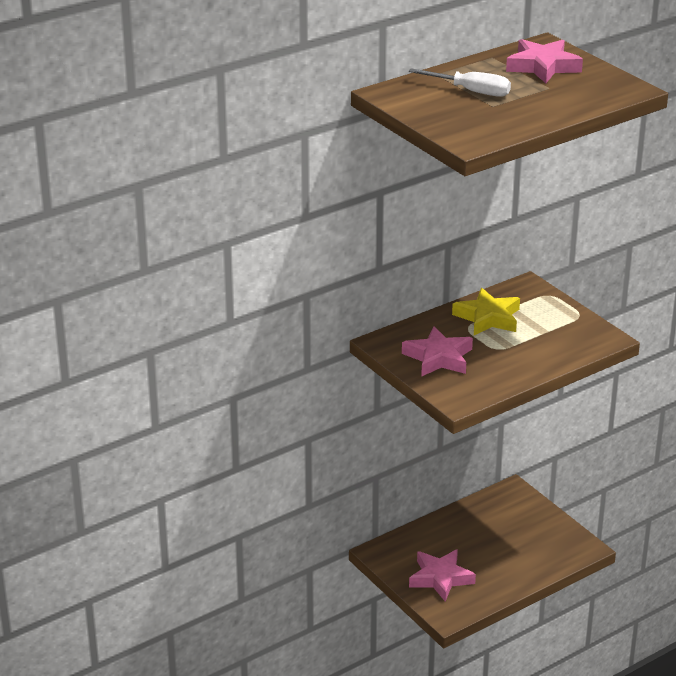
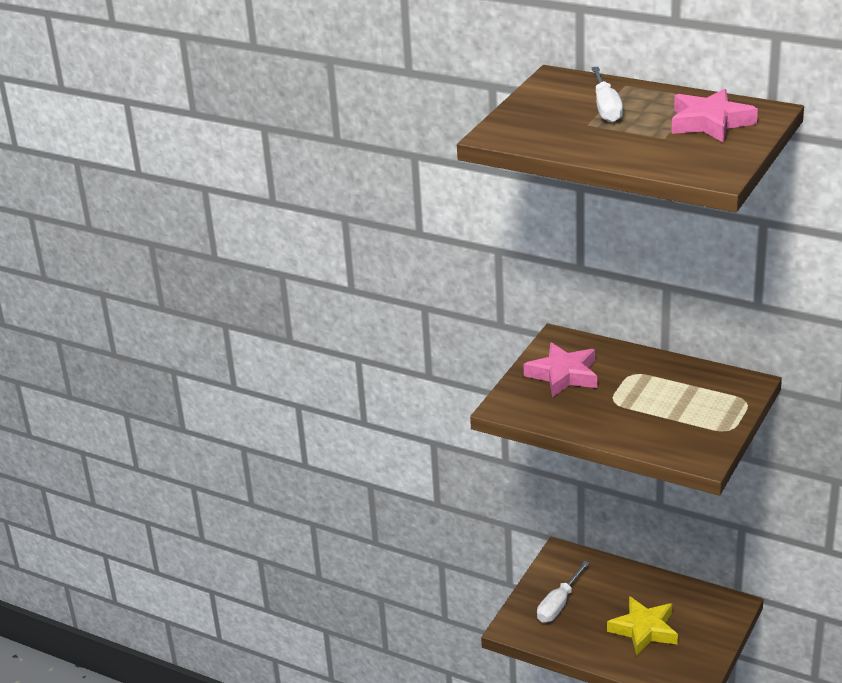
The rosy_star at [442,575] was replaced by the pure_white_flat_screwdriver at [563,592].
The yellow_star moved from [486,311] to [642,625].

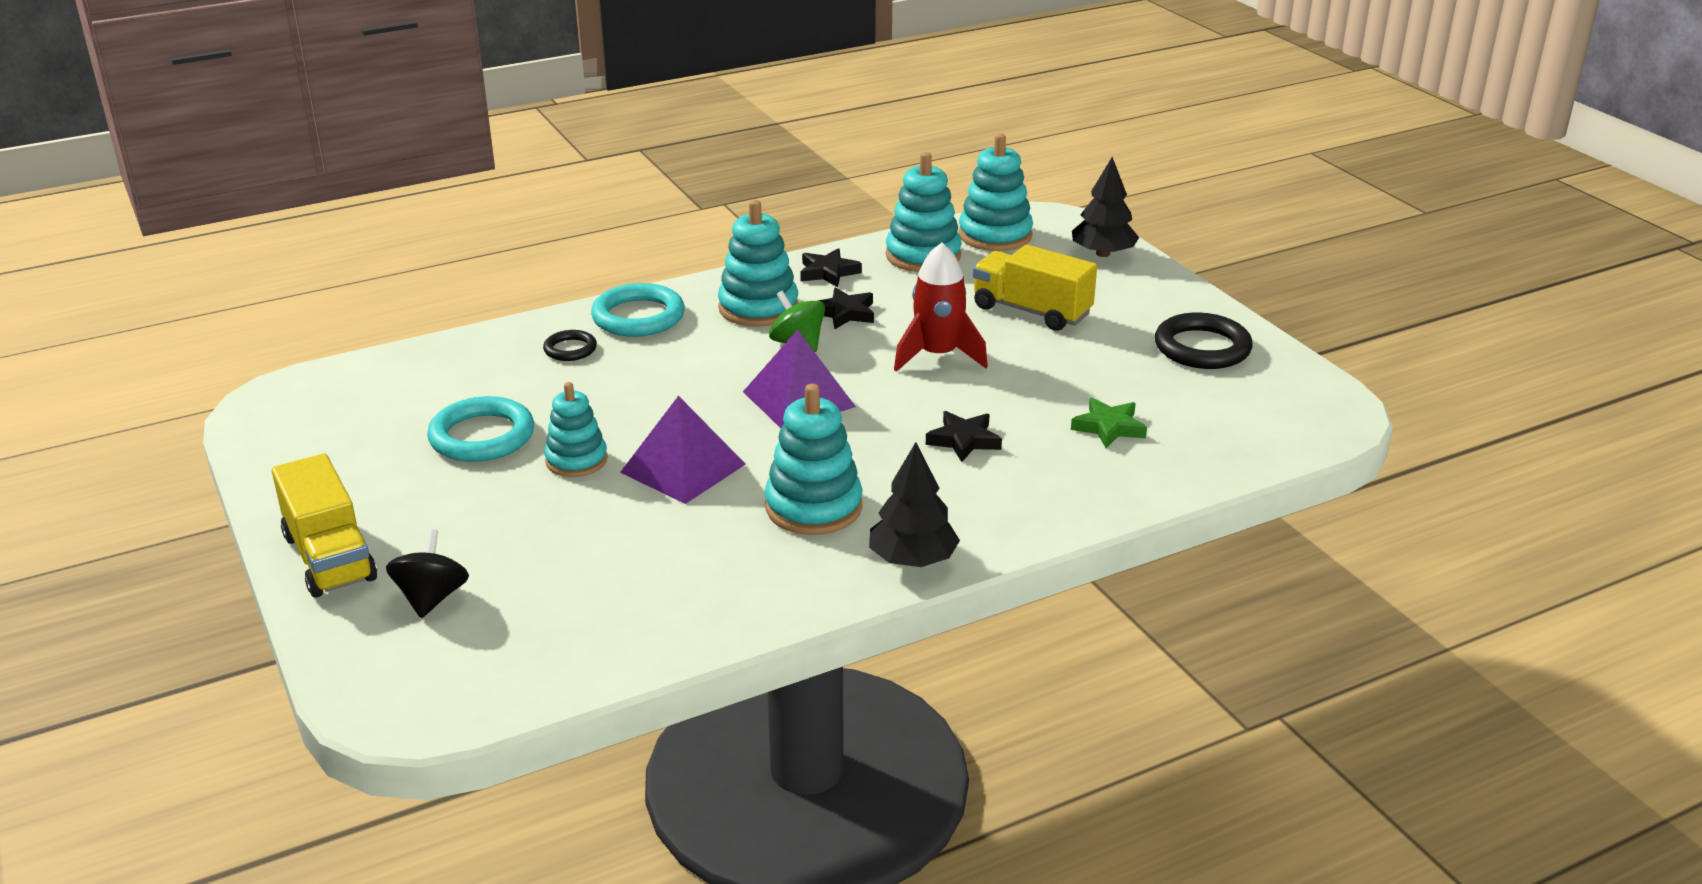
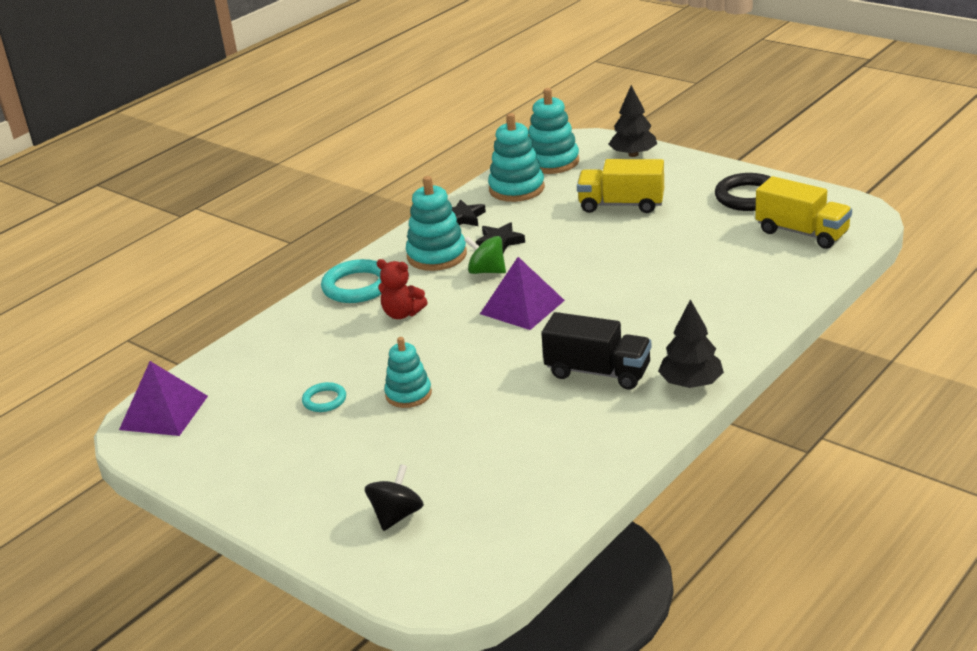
The purple_solid_pyramid moved from [683,450] to [163,398].
The turquoise_hoop at [480,429] changed to 0.55 times the size.
The black_spinning_top at [427,573] turned 45 degrees clockwise.
The red_teddy at [402,289] appeared.
The turquoise_stacking_rings at [814,459] was replaced by the black_lorry at [596,350].
The yellow_lorry moved from [324,525] to [803,212].
The black_hoop at [570,345] disappeared.
The red_rocket at [941,307] disappeared.
The black_star at [964,436] disappeared.
The emerald_star at [1109,423] disappeared.

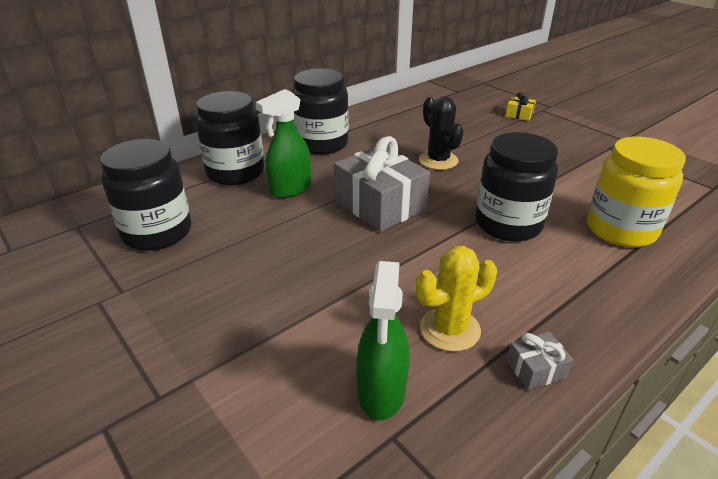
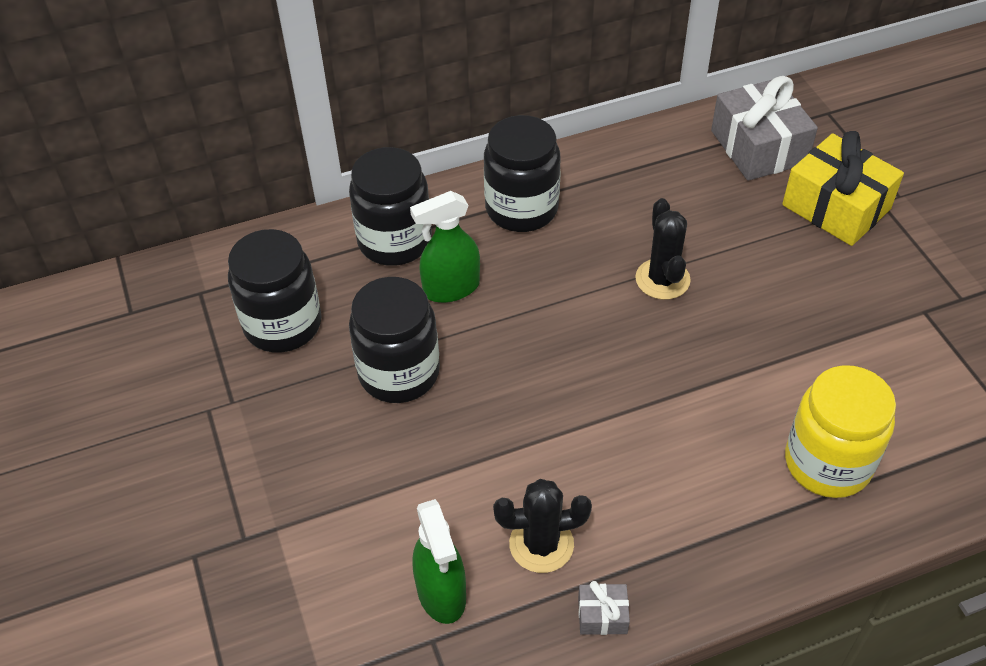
The black_jam_jar moved from [517,187] to [394,340].
The emerald_sprayer at [383,340] turned 45 degrees counterclockwise.
The yellow_prickly_plant at [456,299] became the black_prickly_plant at [542,526].
The gray_wrapped_gift moved from [382,184] to [764,128].
The yellow_wrapped_gift at [521,106] changed to 2.29 times the size.

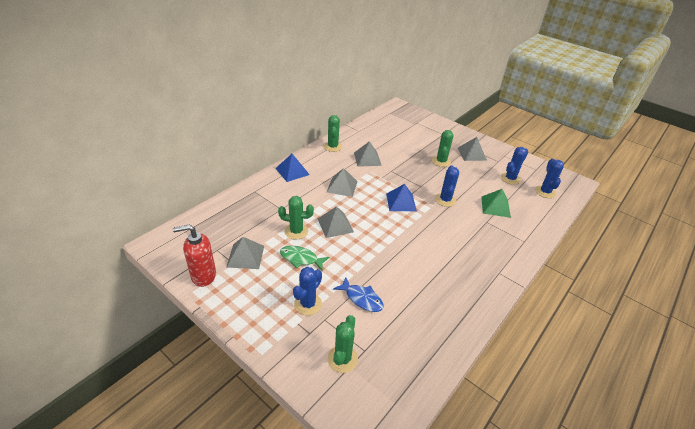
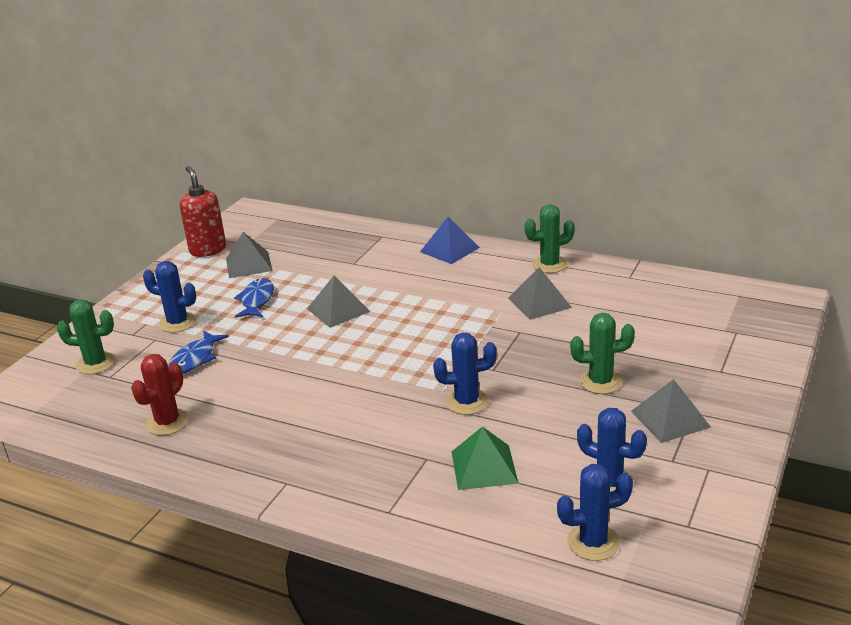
The red_prickly_plant at [160,395] appeared.
The emerald_toy_fish at [304,258] became the royal_blue_toy_fish at [254,298].
The emerald_prickly_plant at [296,218] disappeared.
The gray_solid_pyramid at [342,182] disappeared.
The royal_blue_solid_pyramid at [401,197] disappeared.

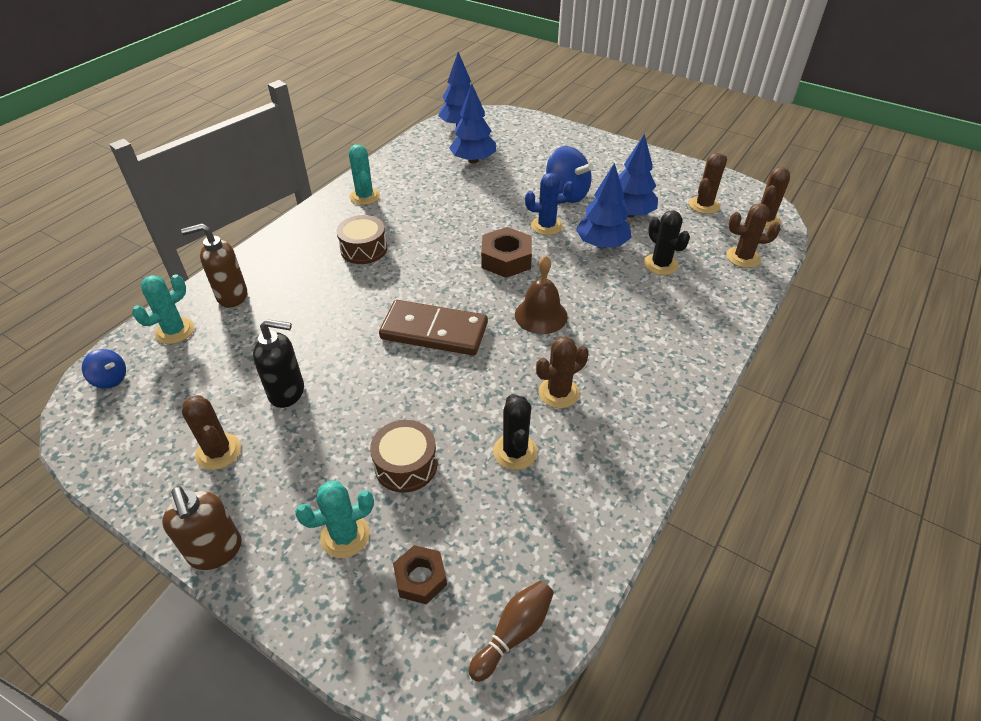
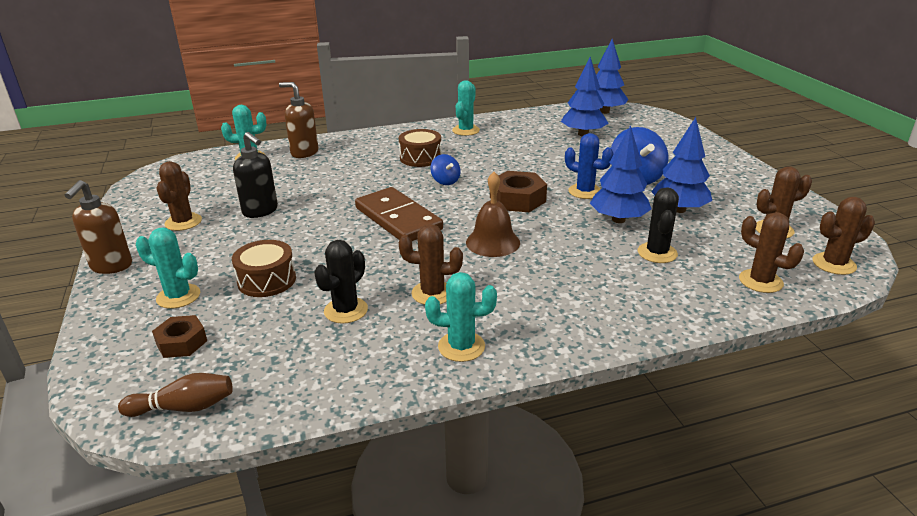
The turquoise_prickly_plant at [461,317] appeared.
The royal_blue_spinning_top moved from [104,369] to [445,169].

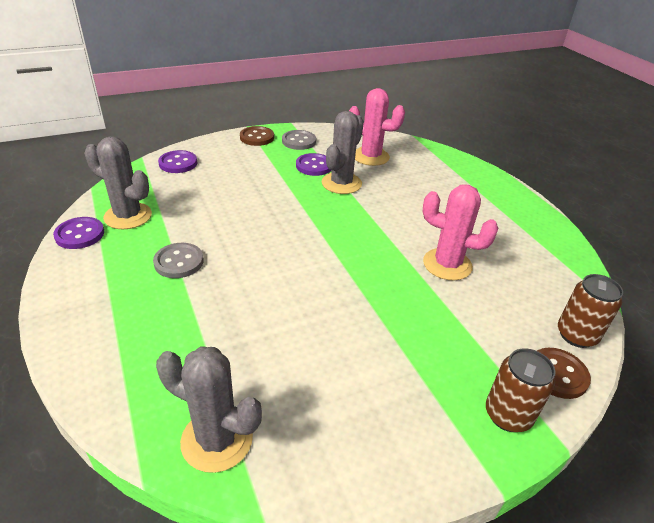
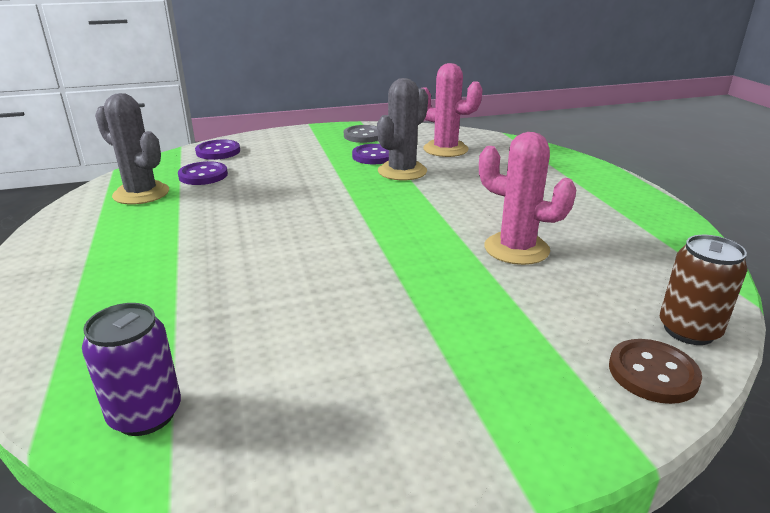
The gray_prickly_plant at [209,409] was replaced by the purple_can at [131,369].
The purple_shirt_button moved from [78,233] to [203,173].
The gray_shirt_button at [178,260] disappeared.
The brown_shirt_button at [257,136] disappeared.
The brown_can at [520,390] disappeared.

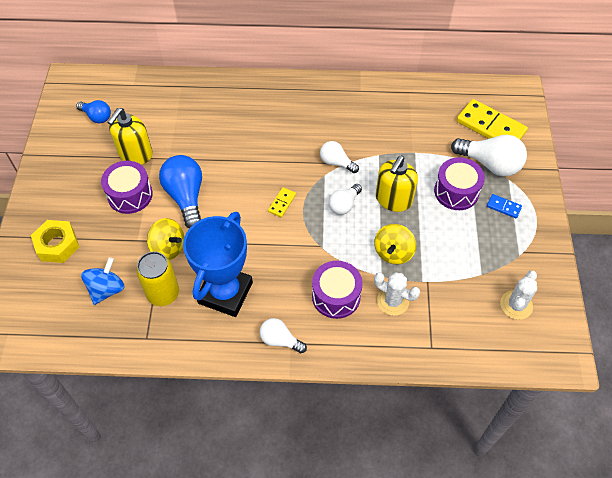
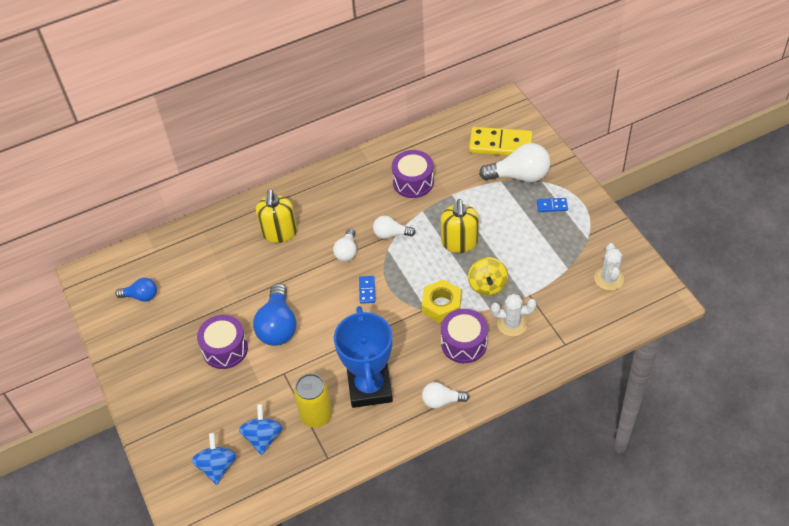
The royal_blue_spinning_top at [214,459] appeared.
The royal_blue_lightbulb at [180,191] turned 135 degrees counterclockwise.
The yellow_pump_bottle moved from [130,136] to [276,216].
The pure_white_lightbulb moved from [345,199] to [345,245].
The yellow_domino_tile at [282,202] became the royal_blue_domino_tile at [367,290].
The purple_toy_drum moved from [459,183] to [413,174].
The yellow_hexagon_nut moved from [55,241] to [441,301].
The yellow_spinning_top at [166,239] disappeared.

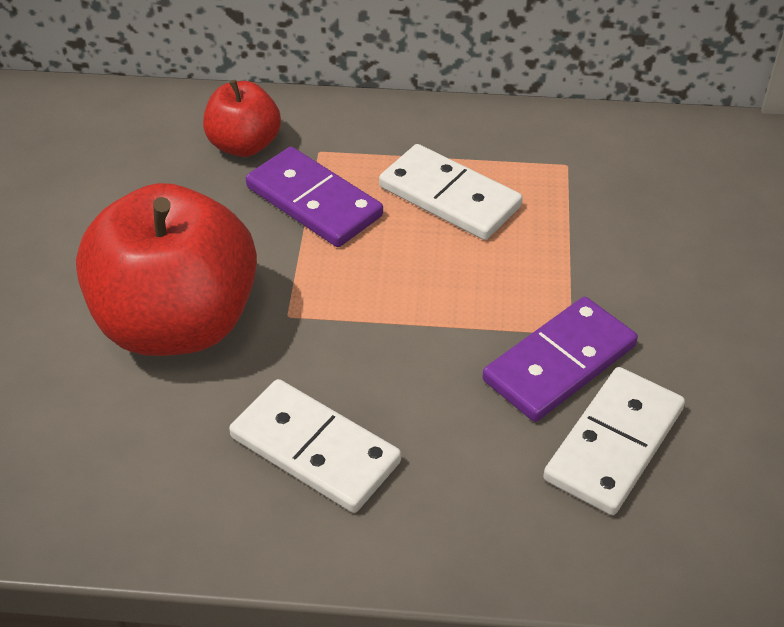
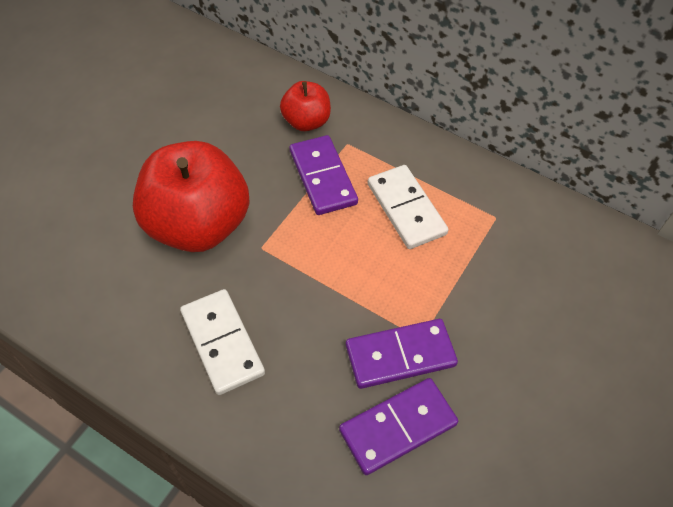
The pure_white_domino_tile at [614,441] became the purple_domino_tile at [398,426].

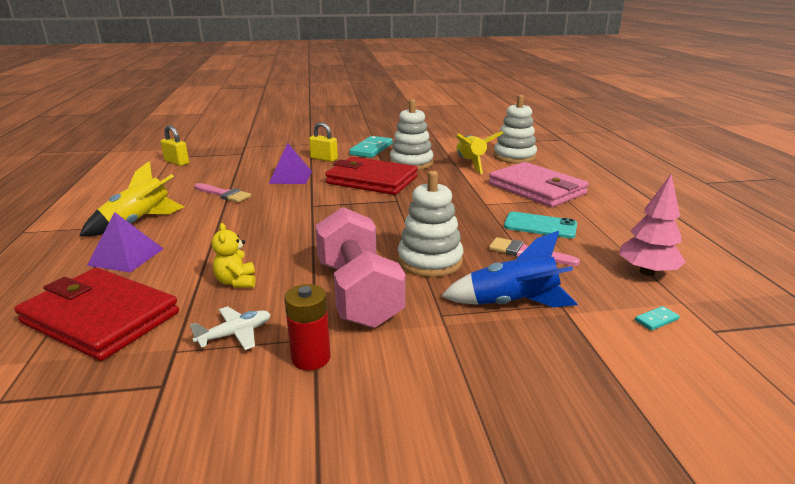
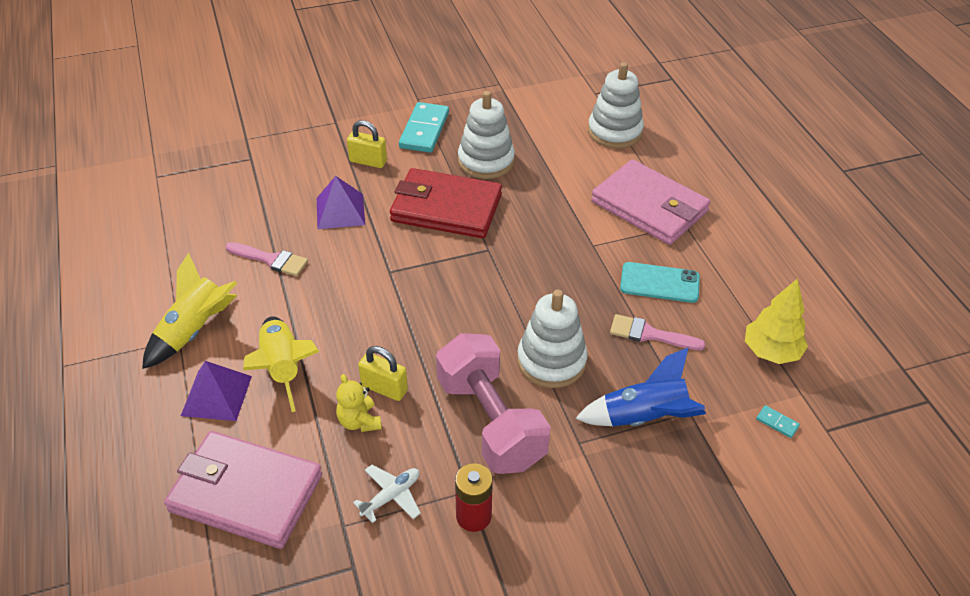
The red_card_wallet at [96,314] became the rosy_card_wallet at [243,490].
The yellow_rocket moved from [479,152] to [281,364].
The yellow_lock moved from [175,145] to [383,373].
The rosy_toy_tree at [652,225] became the yellow_toy_tree at [776,321].
The turquoise_domino_tile at [657,318] turned 75 degrees clockwise.

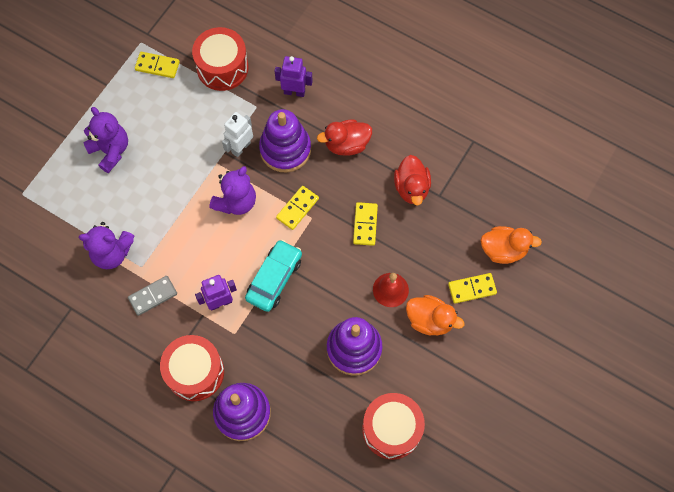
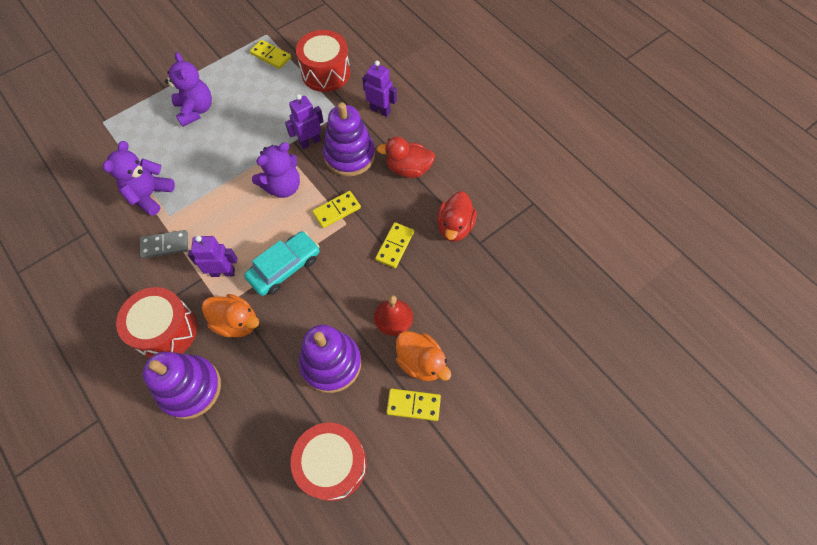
The purple_teddy at [106,245] turned 90 degrees clockwise.
The bright_orange_duck moved from [511,245] to [230,316].
The pure_white_robot at [237,134] became the purple_robot at [304,121].
The yellow_domino_tile moved from [472,288] to [413,405].

